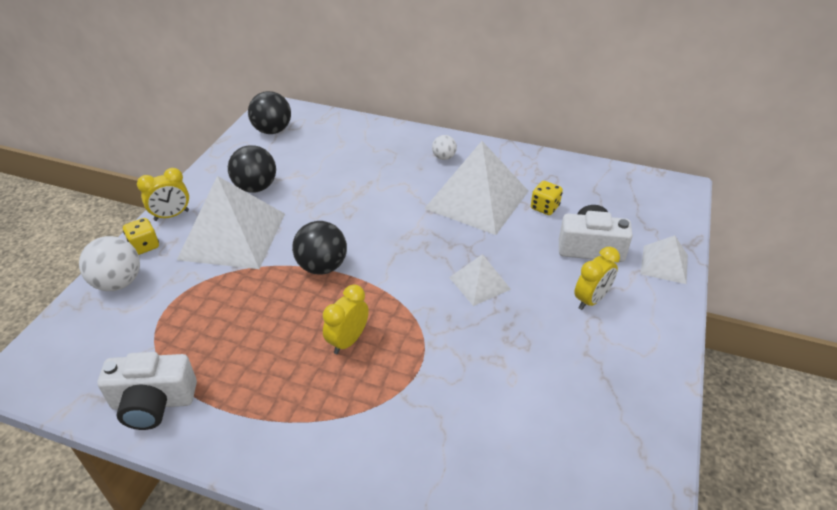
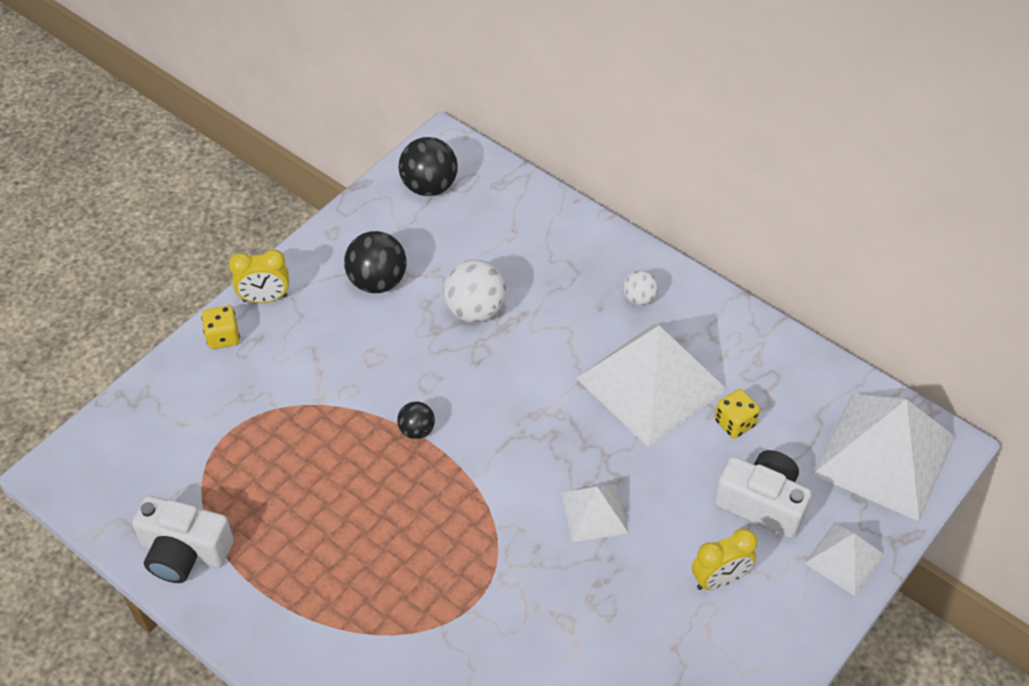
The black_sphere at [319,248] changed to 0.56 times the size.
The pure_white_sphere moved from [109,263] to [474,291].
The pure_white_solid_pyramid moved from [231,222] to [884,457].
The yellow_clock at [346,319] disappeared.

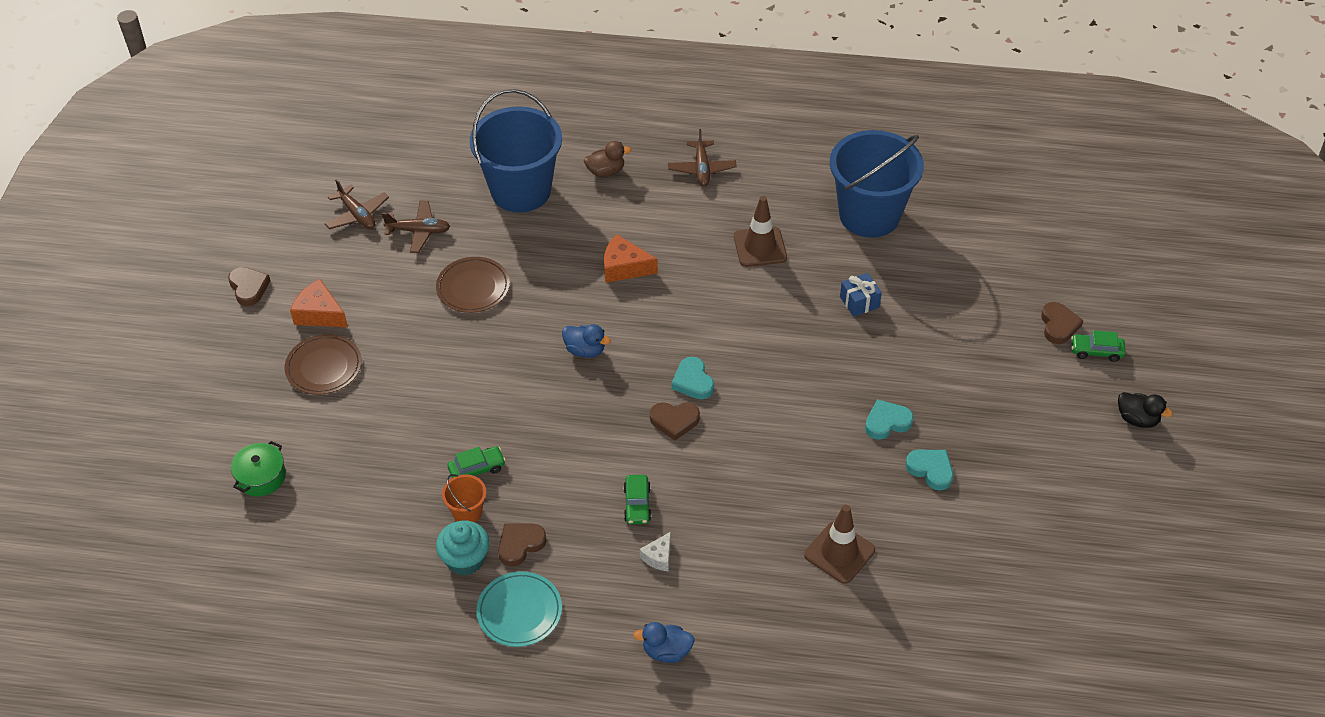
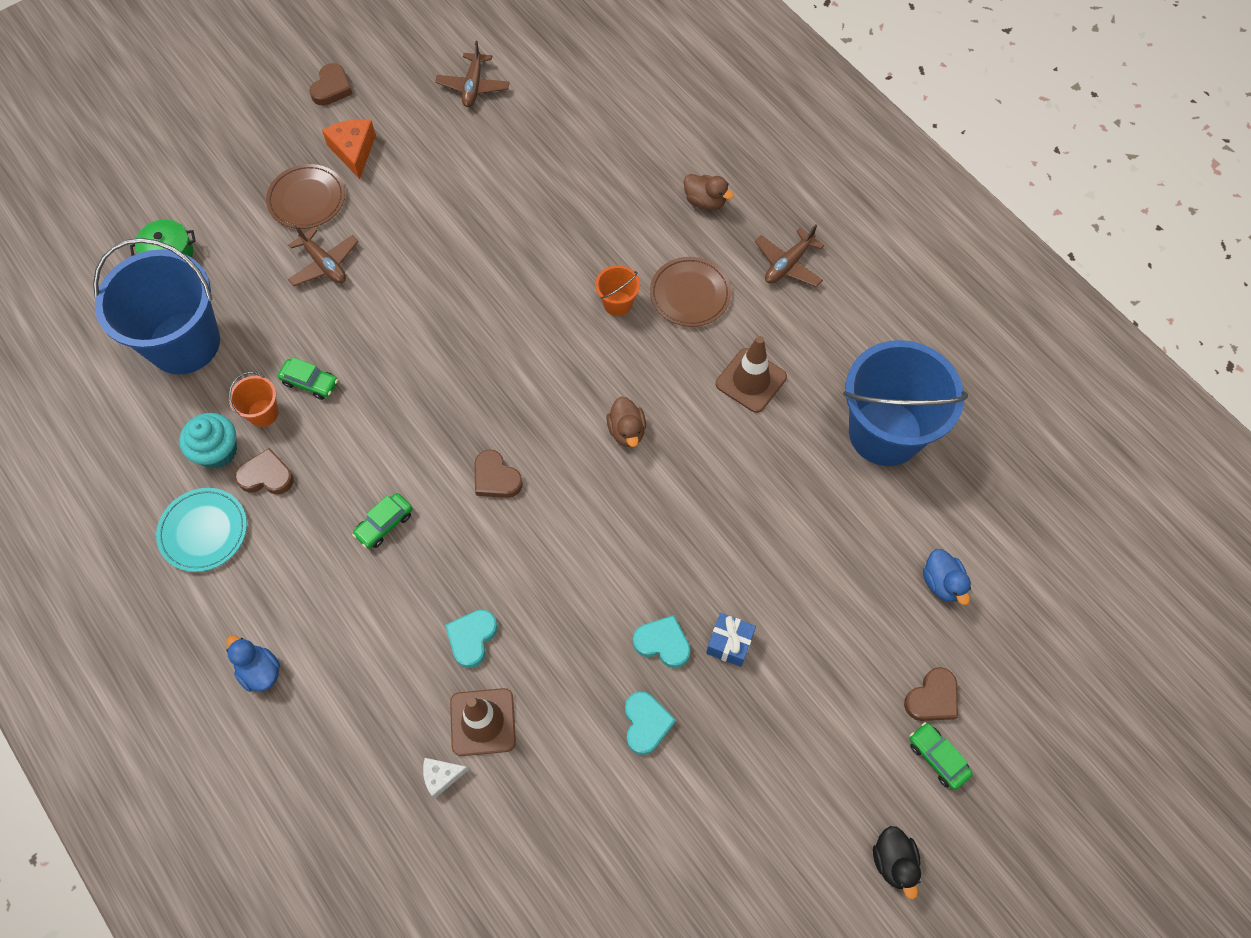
The royal_blue_pail moved from [516,151] to [156,306].
The brown_toy_plane moved from [416,227] to [323,255].
The pure_white_piece_of_cheese moved from [655,551] to [446,778].
The turquoise_love_heart moved from [692,378] to [471,639].
The bright_orange_piece_of_cheese at [631,258] was replaced by the bright_orange_pail at [617,290].
The brown_duck at [626,421] appeared.
The brown_plate moved from [473,285] to [690,292].
The royal_blue_wrapped_gift moved from [861,295] to [731,640].
The royal_blue_duck moved from [586,341] to [947,577].

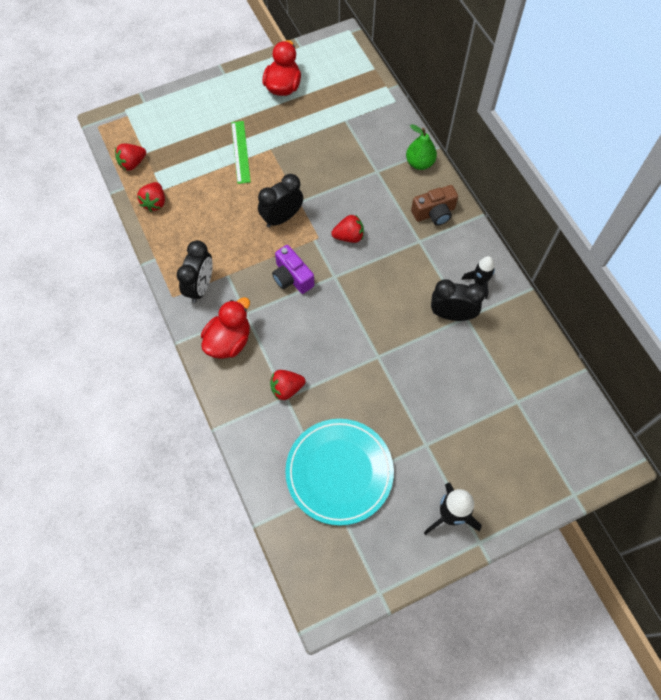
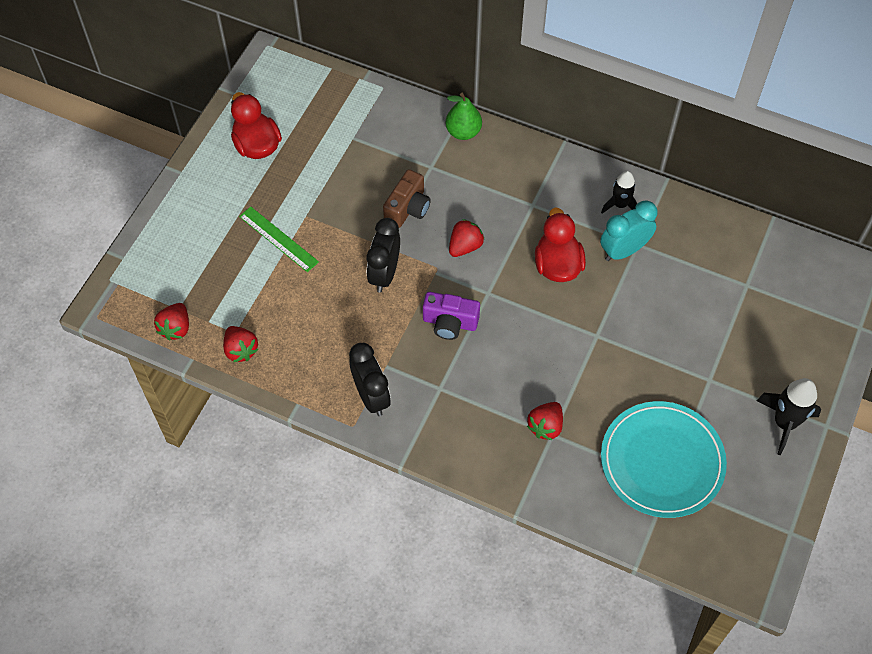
The brown_compact_camera moved from [434,205] to [407,198].
The red_duck moved from [225,328] to [560,244].
The black_clock at [458,300] became the turquoise_clock at [628,230].

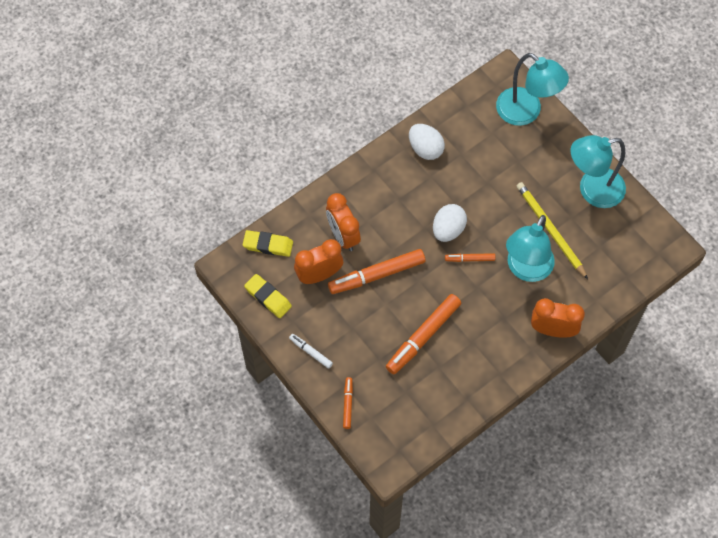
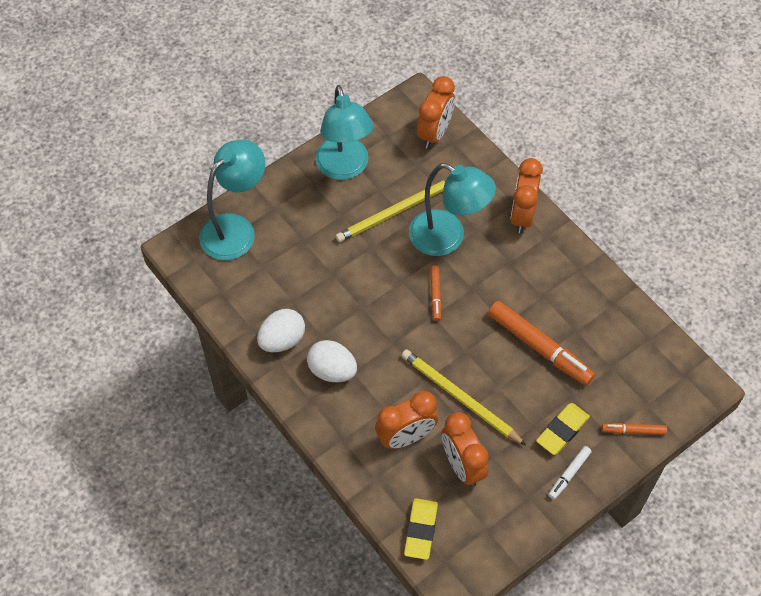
The pure_white_toy_egg moved from [450,223] to [332,361].
The bright_orange_marker_pen at [377,271] was replaced by the yellow_lead_pencil at [463,397].
The bright_orange_clock at [436,112] appeared.
The yellow_gum_eraser moved from [268,296] to [563,429].

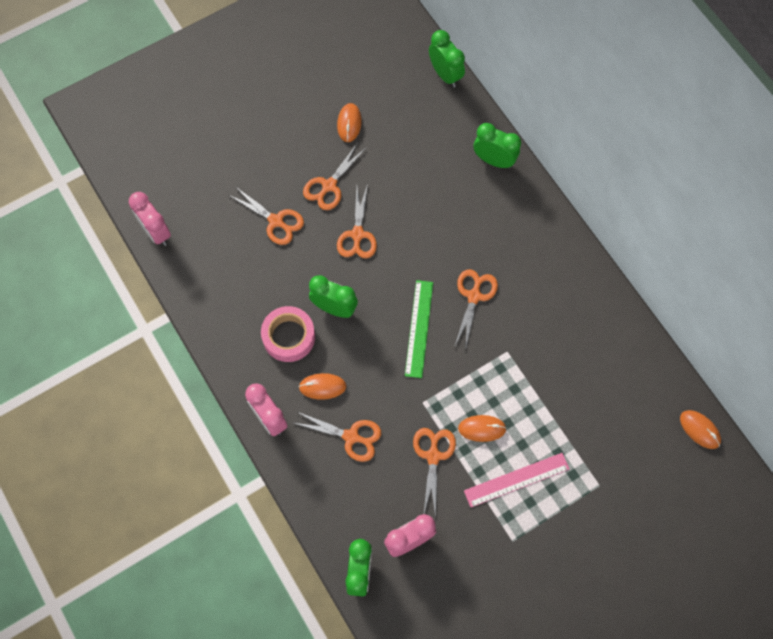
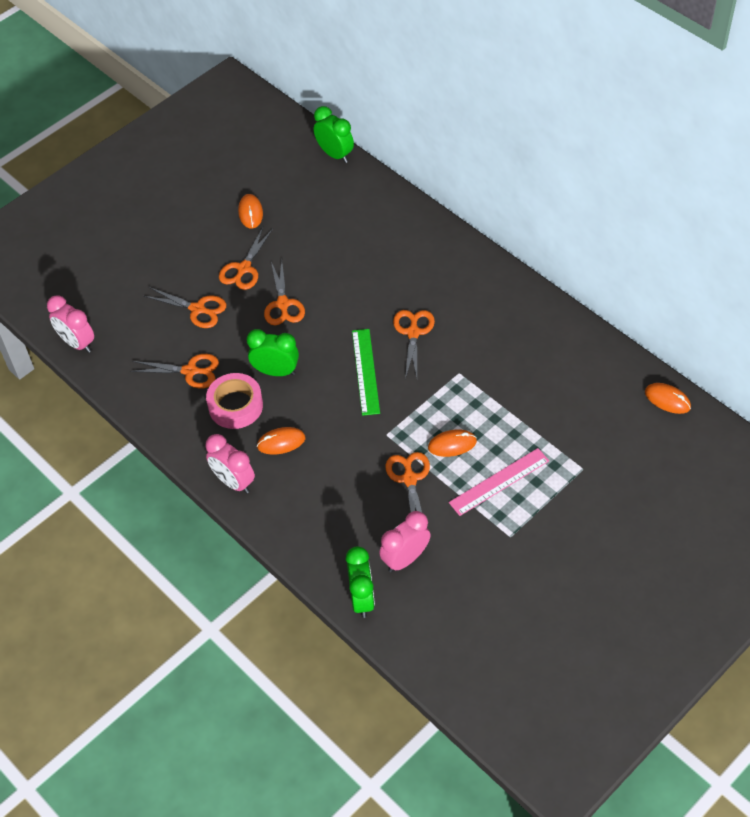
The bright_orange_shears moved from [337,436] to [174,371].
The emerald_clock at [497,145] disappeared.

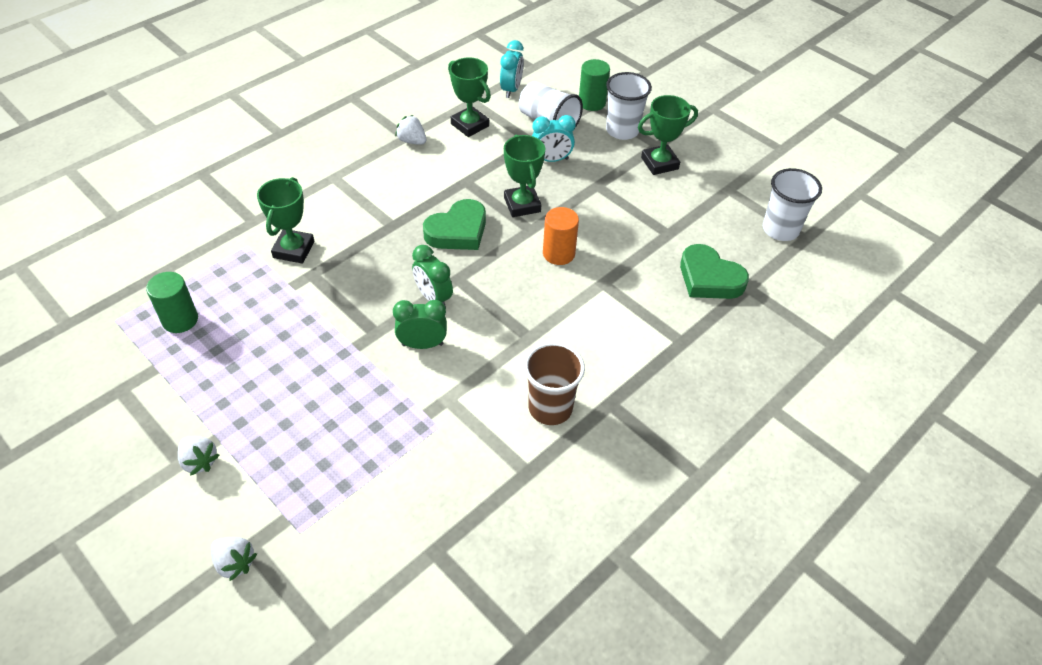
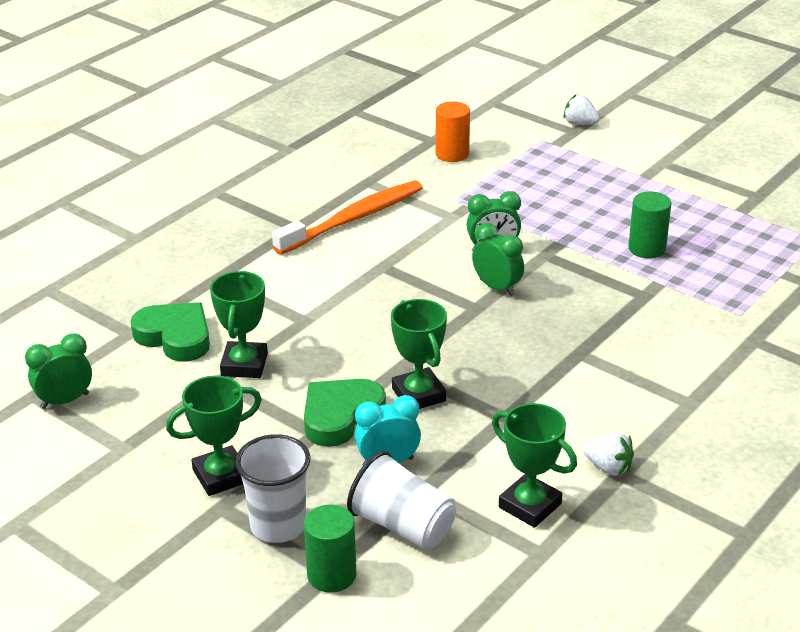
The pure_white_tumbler at [792,204] was replaced by the emerald_clock at [58,371].
The emerald_trophy moved from [285,220] to [239,324].
The brown_tumbler at [554,383] was replaced by the bright_orange_tooth_brush at [347,218].
The emerald_love_heart moved from [454,224] to [345,413].
The bright_orange_solid_cylinder moved from [561,236] to [452,131].
The emerald_solid_cylinder moved from [172,302] to [649,225].
The pure_white_toy_strawberry at [198,456] disappeared.
The turquoise_clock at [512,69] disappeared.

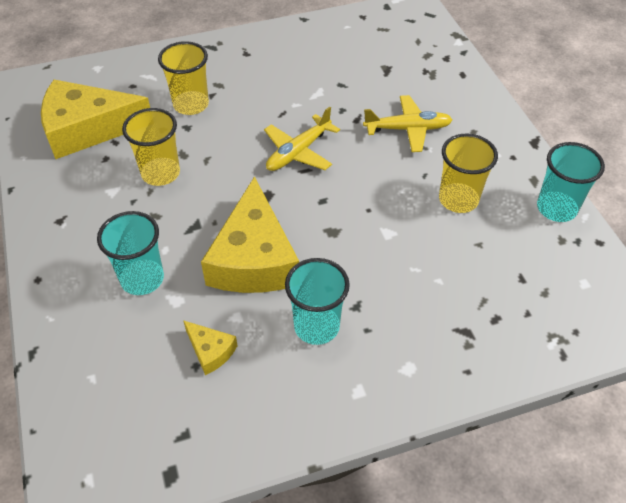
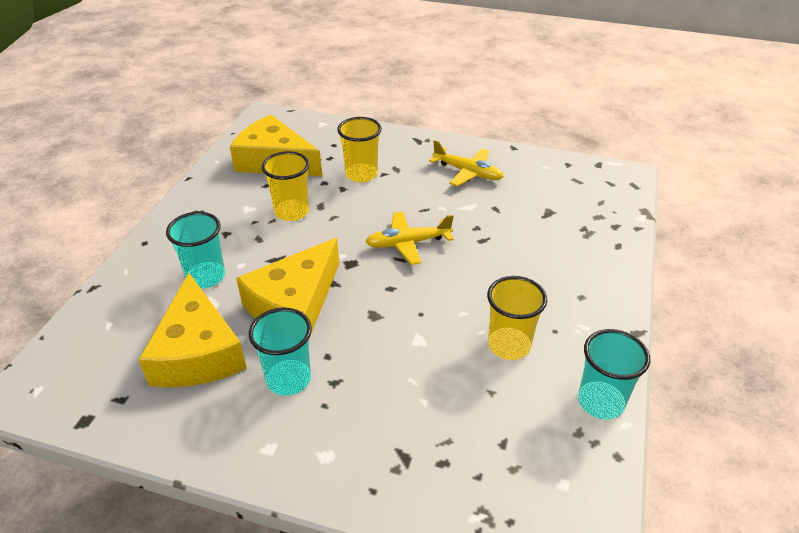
The yellow_piece_of_cheese at [210,347] changed to 2.27 times the size.
The yellow_toy_plane moved from [407,123] to [466,163].

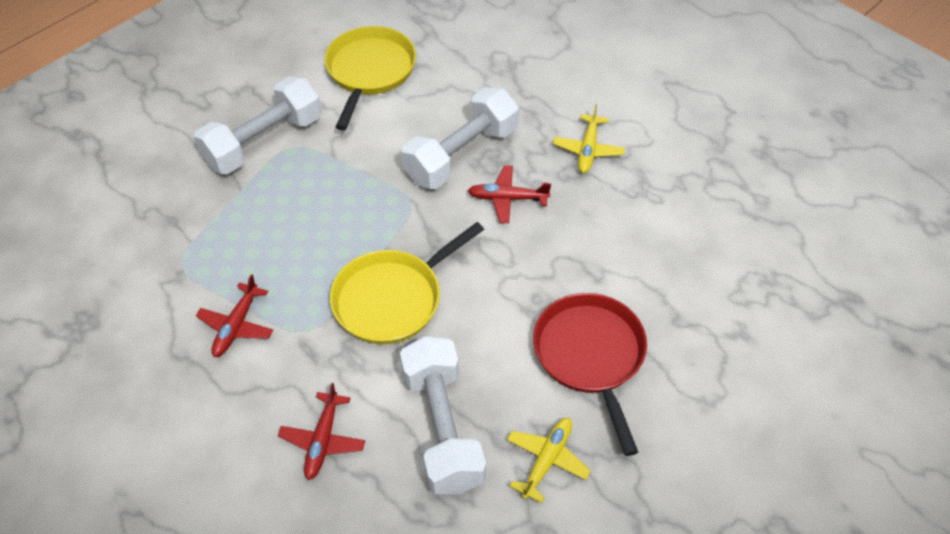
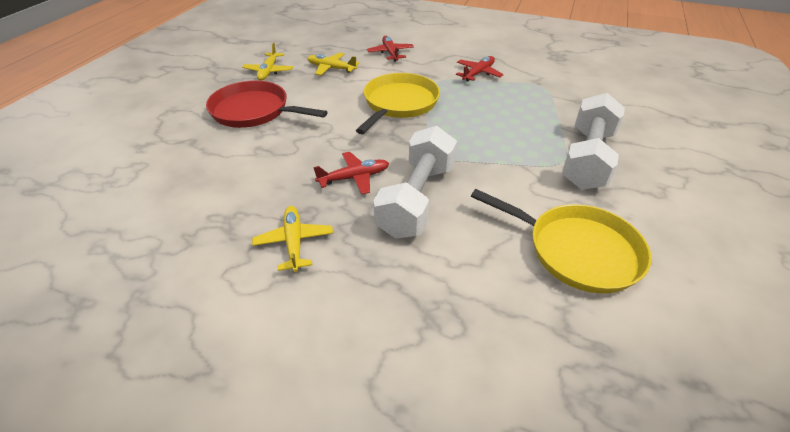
The red_frying_pan at [590,374] turned 150 degrees clockwise.
The pure_white_free_weight at [443,415] was replaced by the yellow_toy_plane at [333,64].
The red_toy_plane at [234,315] turned 45 degrees clockwise.
The yellow_frying_pan at [370,78] turned 45 degrees counterclockwise.

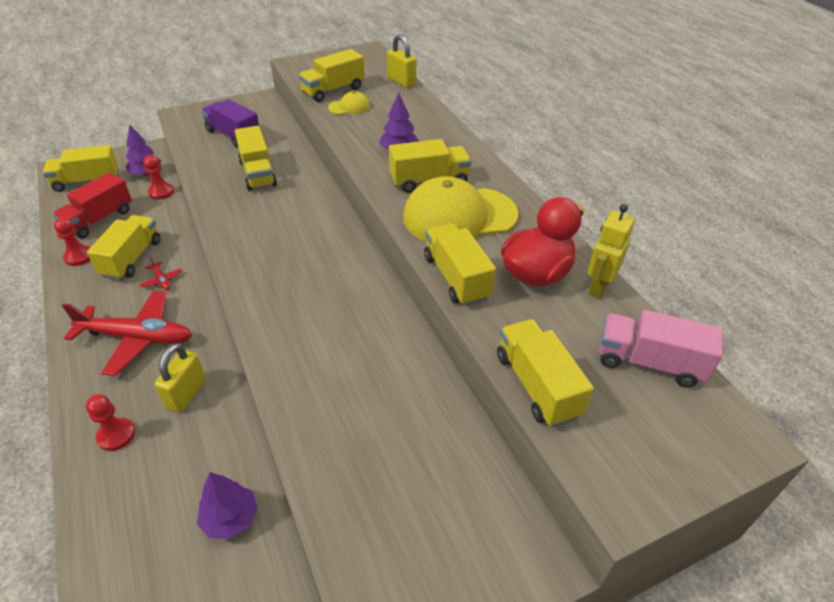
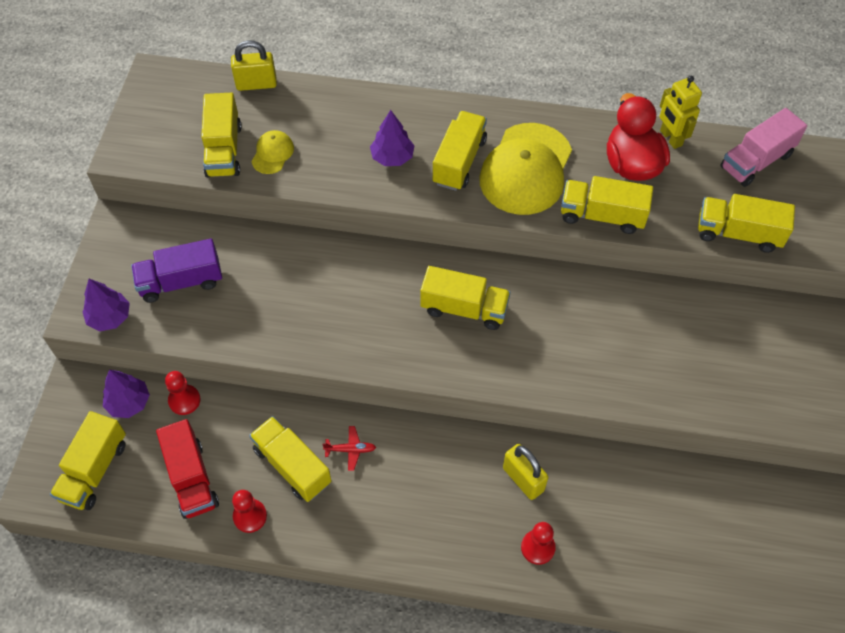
The purple_toy_tree moved from [227,505] to [106,305].
The yellow_lorry moved from [256,158] to [466,298].
The red_toy_plane at [127,333] disappeared.

